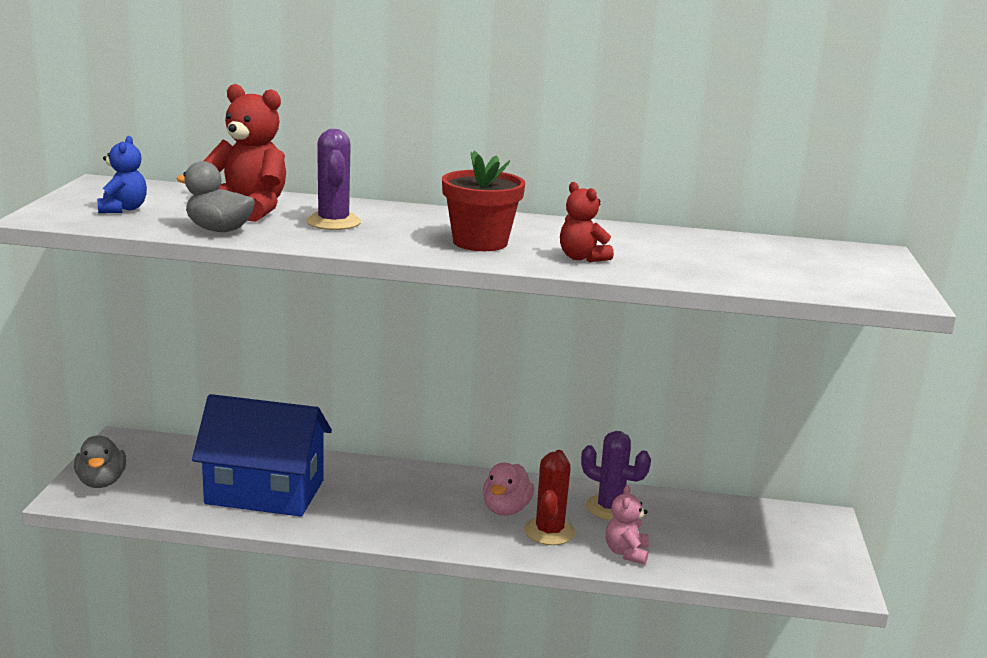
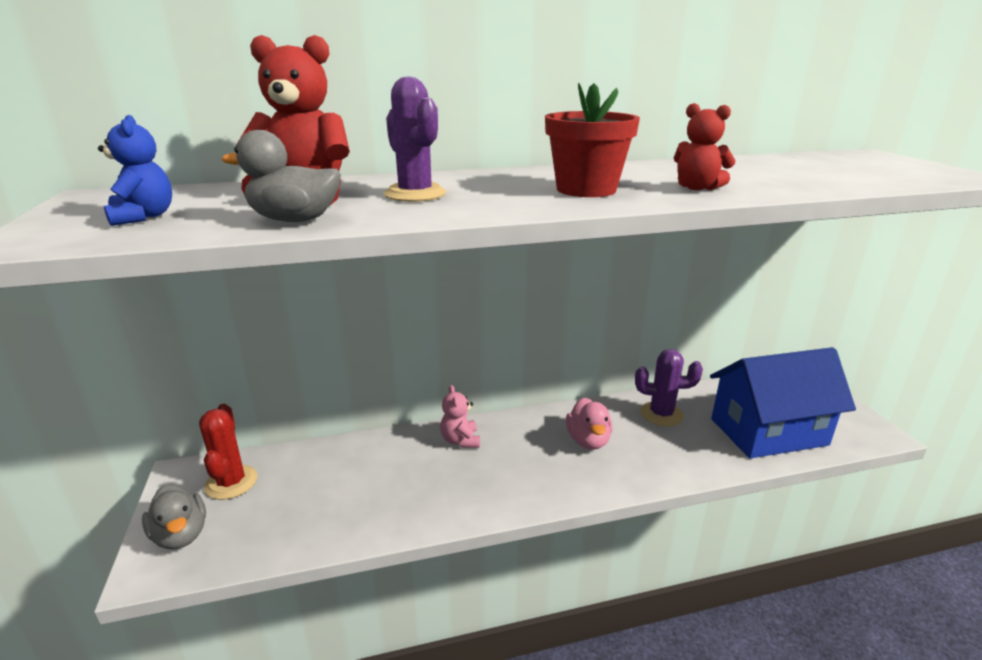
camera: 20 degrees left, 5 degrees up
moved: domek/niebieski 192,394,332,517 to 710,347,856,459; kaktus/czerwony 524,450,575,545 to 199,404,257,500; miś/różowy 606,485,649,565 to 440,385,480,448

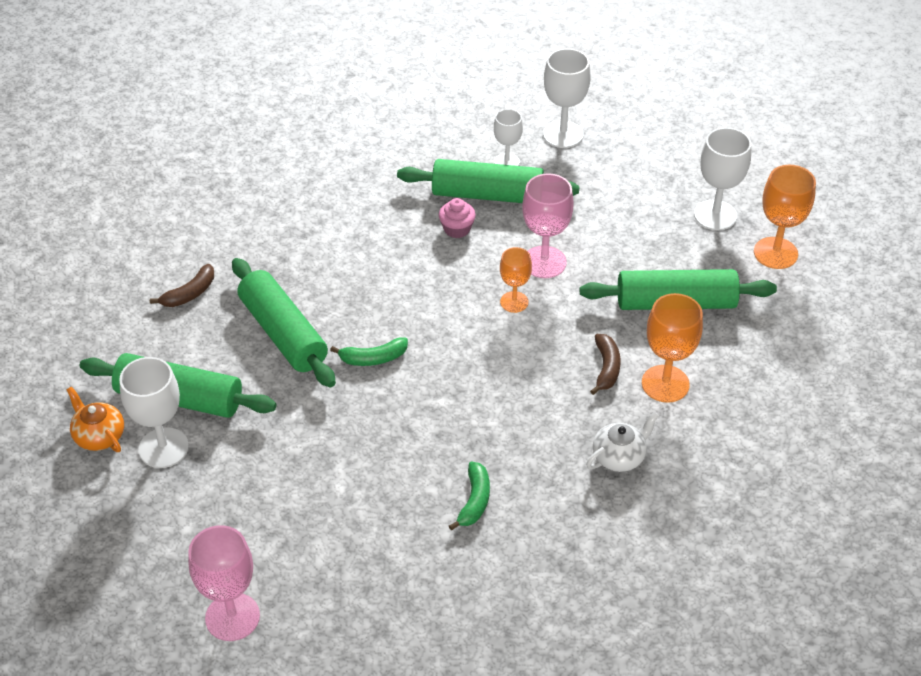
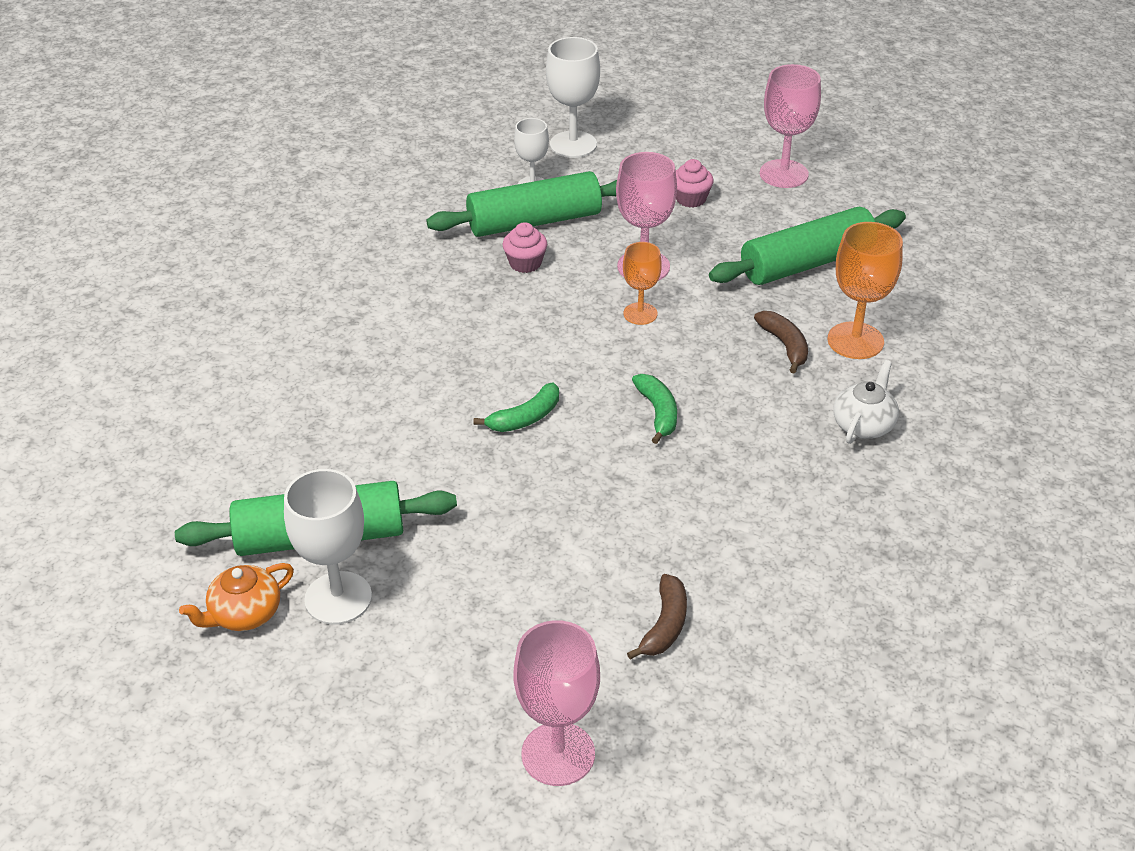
camera: 25 degrees left, 5 degrees down
removed: wałek do ciasta/zielony 232,258,336,387; kielich/pomarańczowy 754,165,816,269
added: muffinka/różowy 676,159,714,207
moved: banan/brązowy 150,264,214,307 to 627,574,687,660; banan/zielony 449,461,490,531 to 632,374,677,444
recoloured: kielich/biały 694,127,751,230 to kielich/różowy 760,64,821,188
turned: imbryk/pomarańczowy 67,387,124,452 = 179,563,294,631 60 degrees counterclockwise

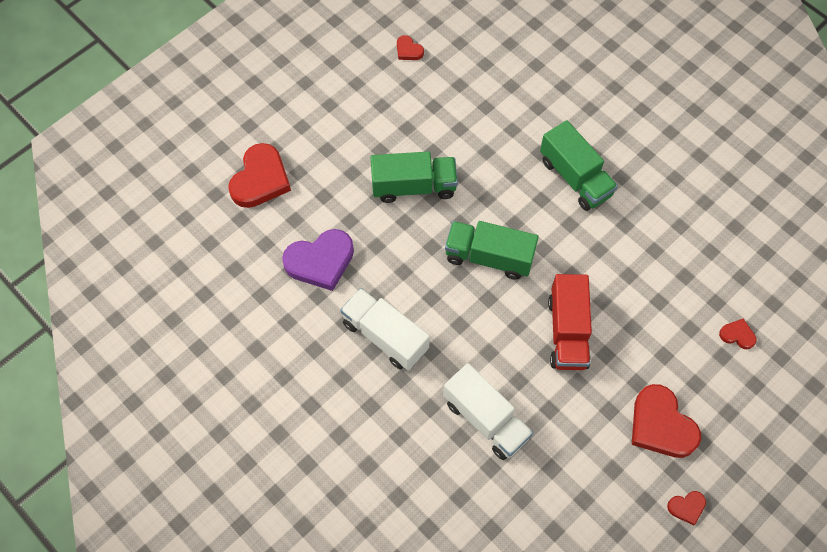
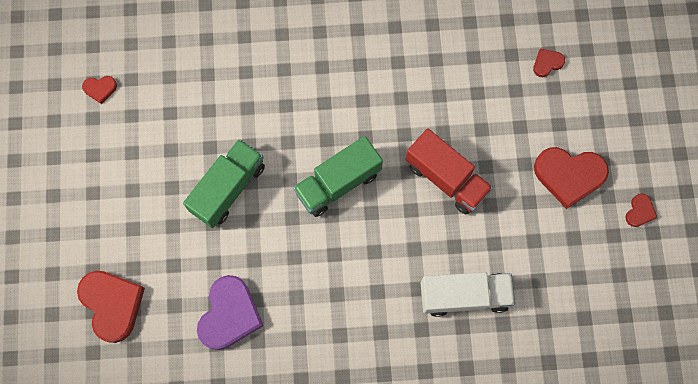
camera: 50 degrees left, 10 degrees up
removed: ciężarówka/biały 340,288,430,371; ciężarówka/zielony 540,120,618,211

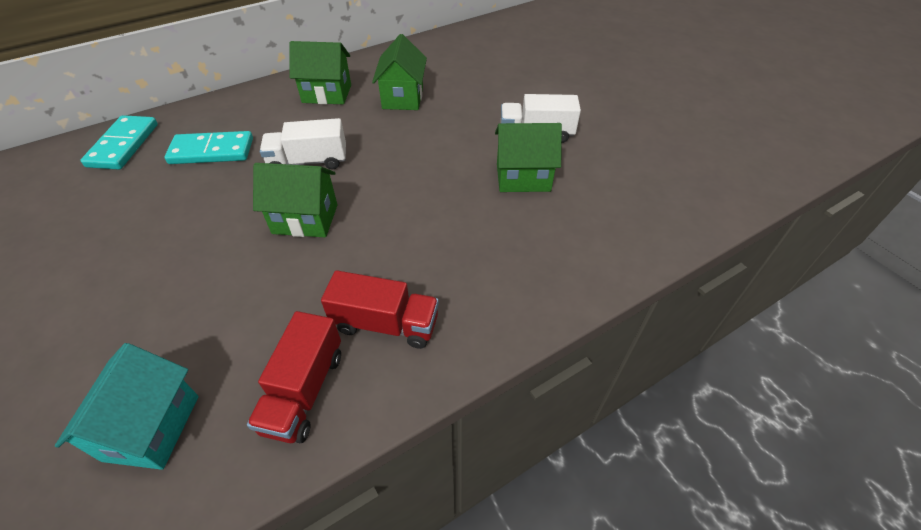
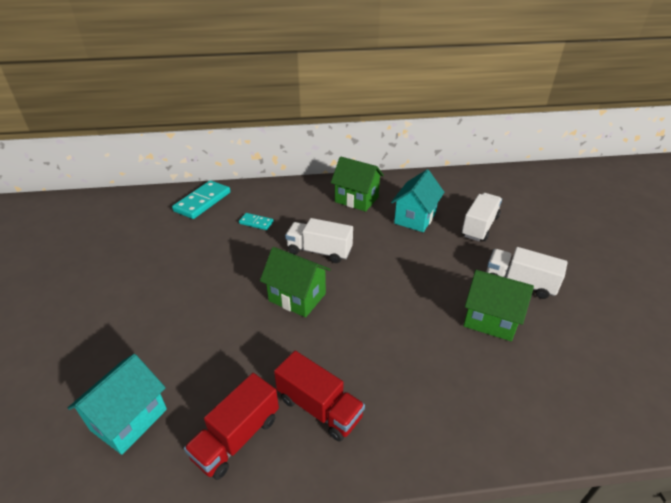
camera: 25 degrees right, 10 degrees down
added: ciężarówka/biały 461,193,502,241
recoloured: domek/zielony 372,34,427,110 to domek/turkusowy 391,170,444,232
resized: kostka domina/turkusowy 164,131,253,164 = 239,213,273,230 x0.53

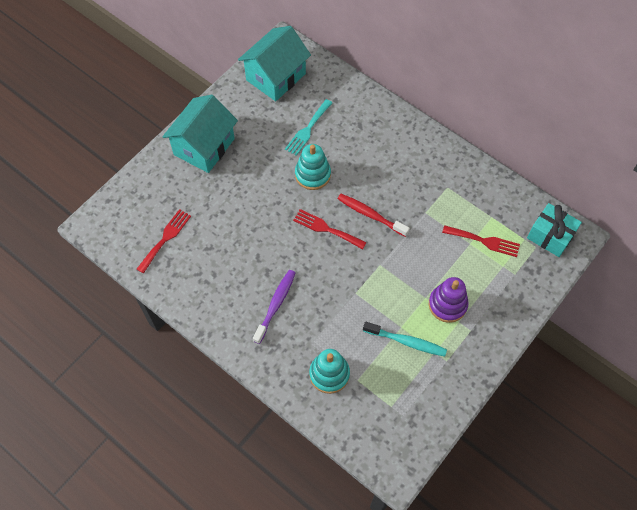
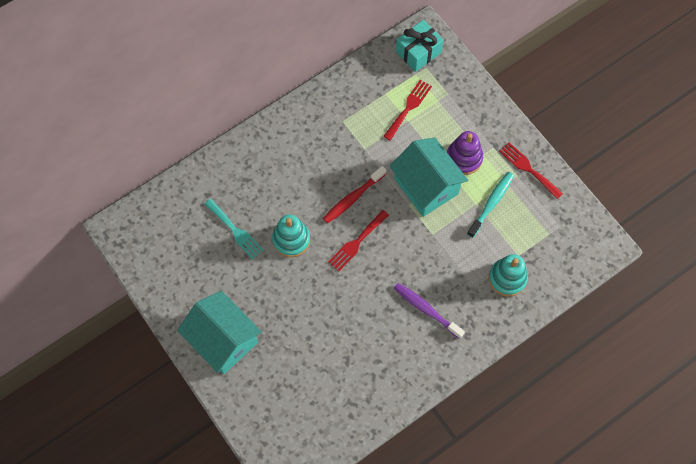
camera: 75 degrees left, 5 degrees up
moved: widelec/czerwony 137,209,191,274 to 499,142,563,199; domek/turkusowy 238,26,311,101 to 390,138,468,217

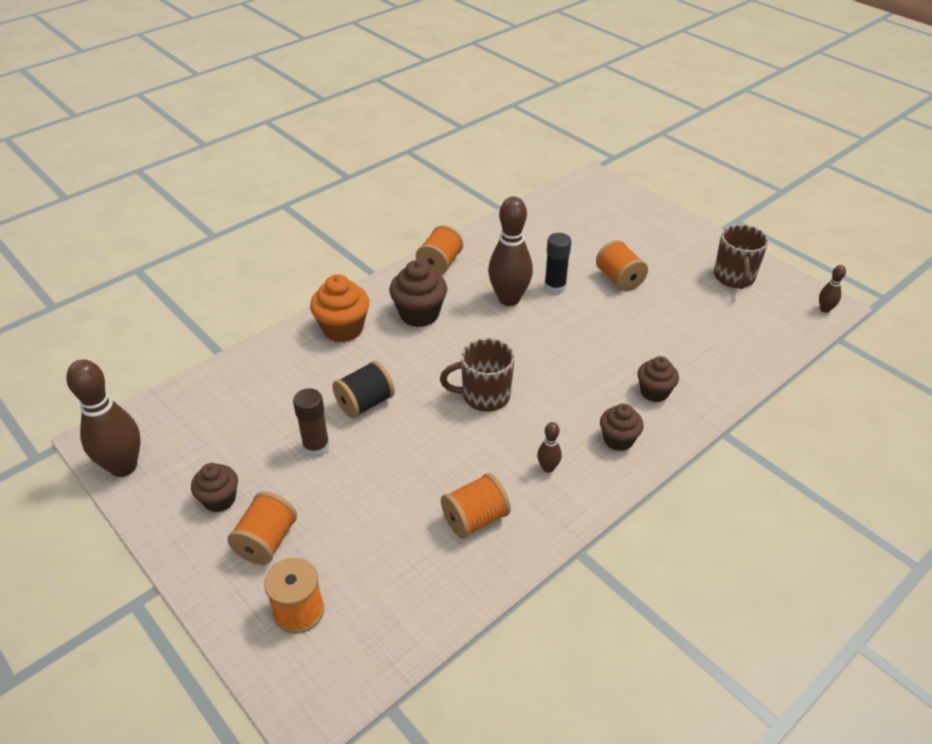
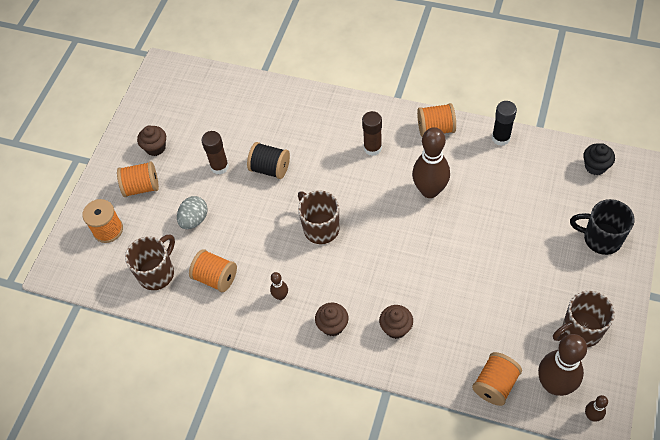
camera: 65 degrees right, 15 degrees up
removed: muffinka/pomarańczowy 310,274,369,342
added: kubek/brązowy 125,234,175,290; jajko/szary 177,196,208,229; kubek/czarny 570,199,635,255; muffinka/czarny 583,143,615,175
moved: kręgiel/brązowy 66,360,141,477 to 538,334,587,396; klej w sztyfcie/czarny 544,233,571,295 to 492,101,517,146; szpulka/pomarańczowy 596,240,648,292 to 472,352,522,406
replaced: muffinka/brązowy 389,260,447,327 to klej w sztyfcie/brązowy 362,111,382,156

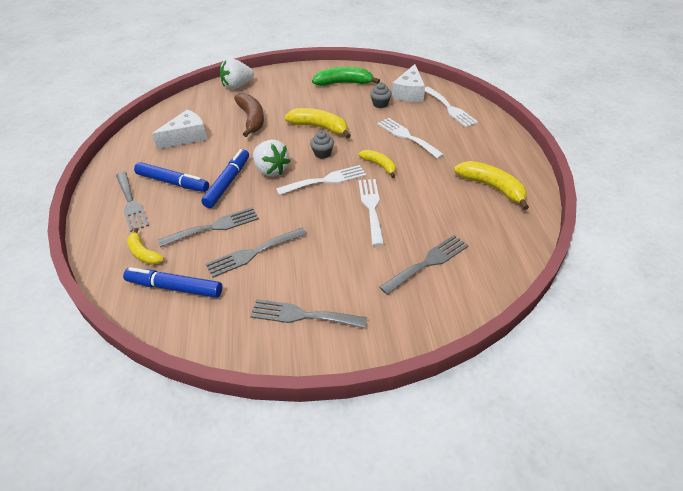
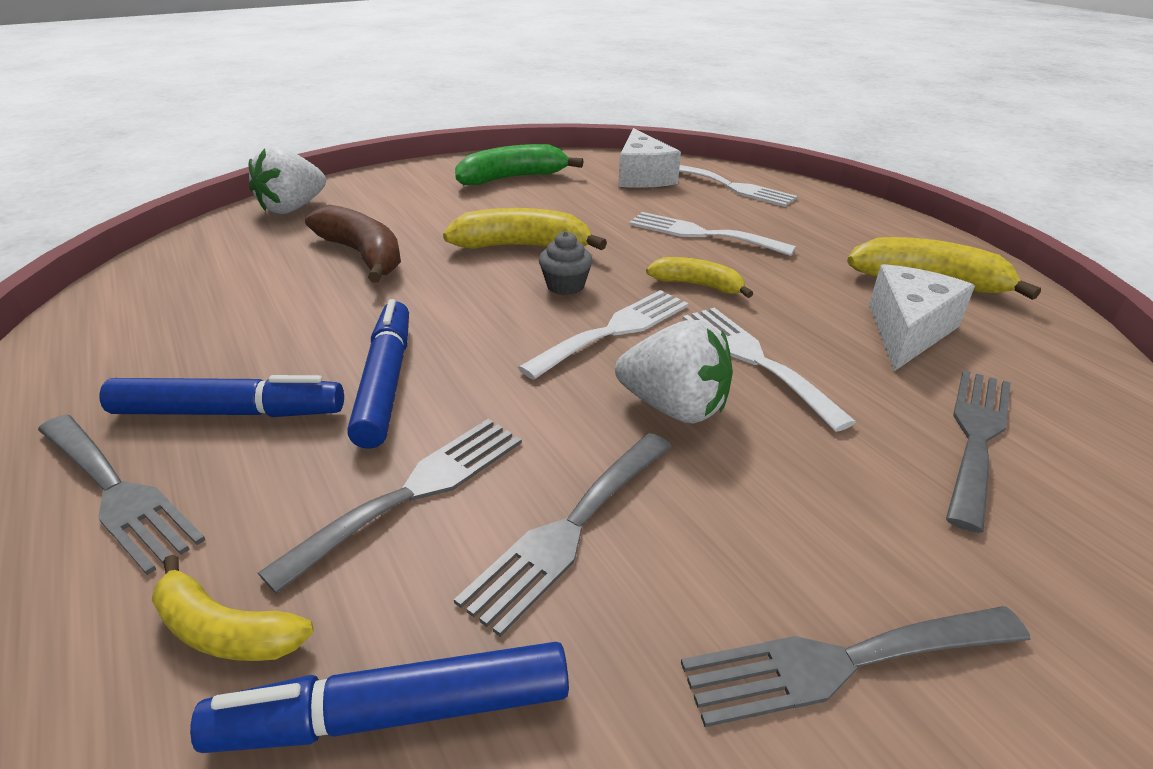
camera: 25 degrees left, 10 degrees down
removed: muffinka/szary 370,82,392,108
moved: ser/biały 152,109,207,149 to 869,264,975,371; truskawka/biały 253,140,290,176 to 615,320,733,423

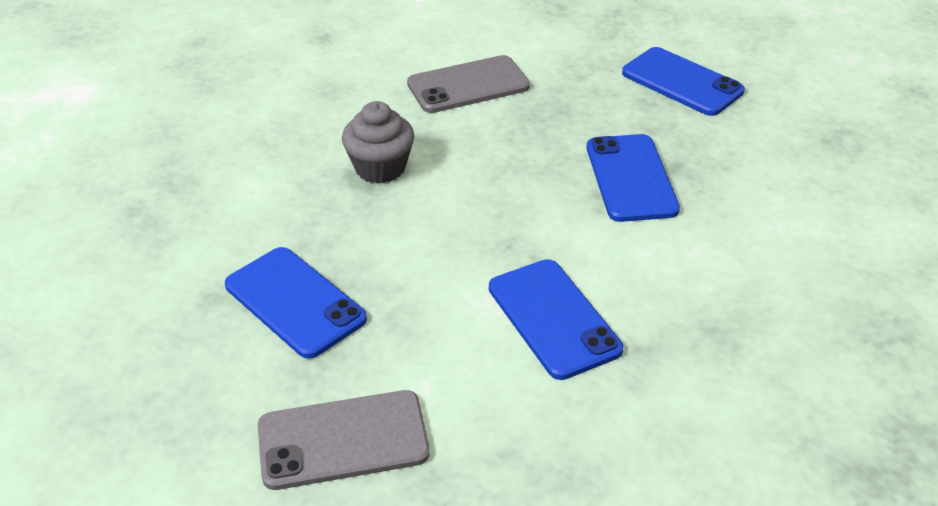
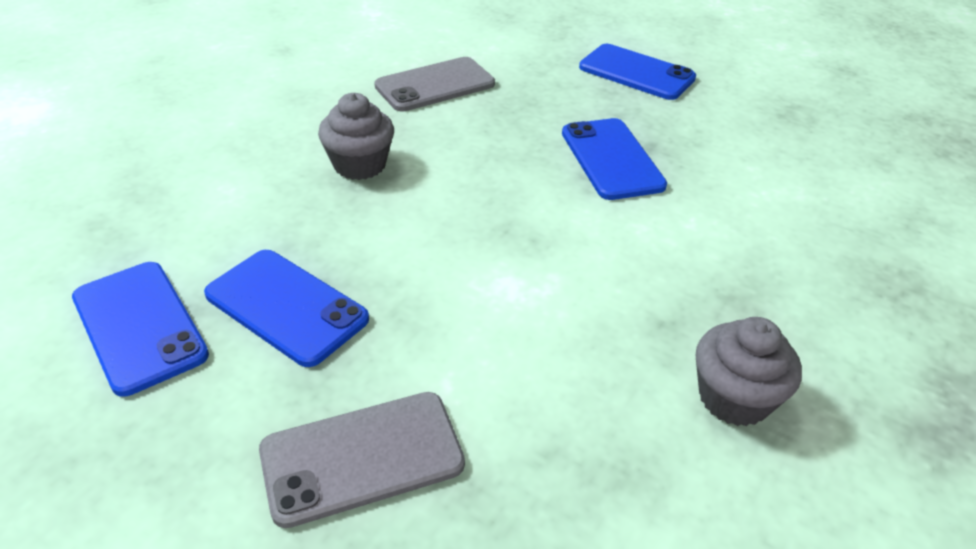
camera: 10 degrees left, 0 degrees up
added: muffinka/szary 696,317,802,426
moved: telefon/niebieski 489,259,623,380 to 72,262,209,397

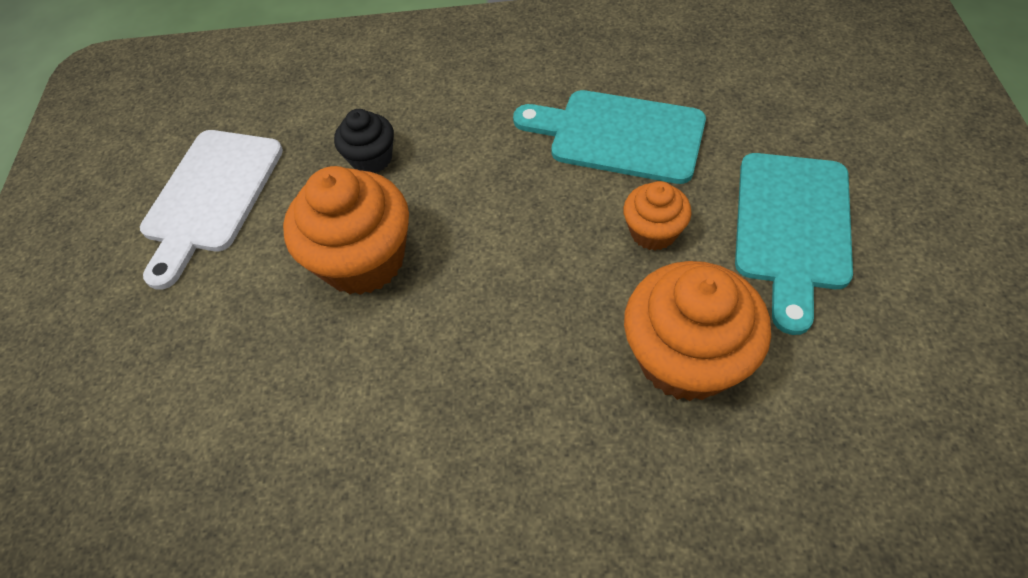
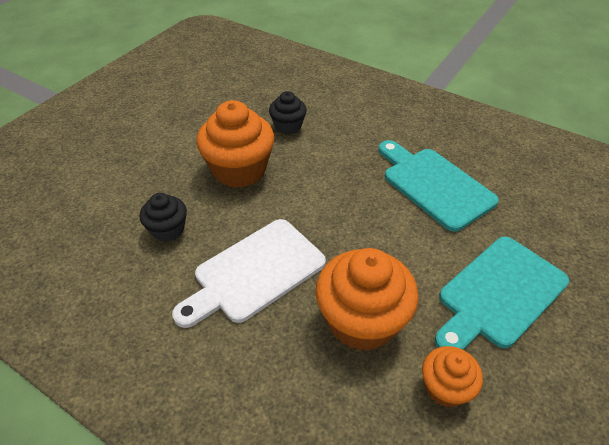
camera: 30 degrees right, 10 degrees down
added: muffinka/czarny 140,193,187,242
moved: deska do krojenia/biały 140,130,283,290 to 172,219,326,328; muffinka/pomarańczowy 623,181,692,250 to 422,346,483,408

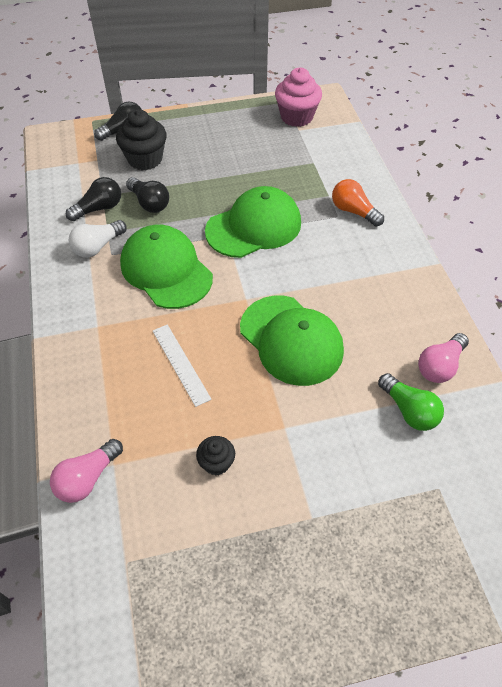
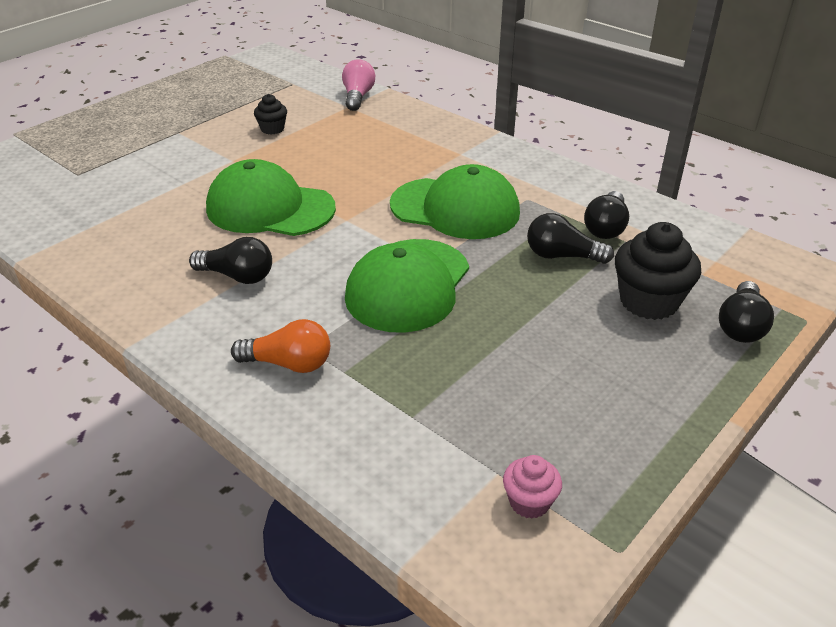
camera: 145 degrees right, 15 degrees down
removed: żarówka/biały 69,220,127,257; linijka/biały 153,324,212,407; żarówka/zielony 378,373,444,431; żarówka/różowy 418,333,469,383
added: żarówka/czarny 189,237,272,284
resized: muffinka/różowy 275,68,322,127 = 503,455,562,519 x0.54

